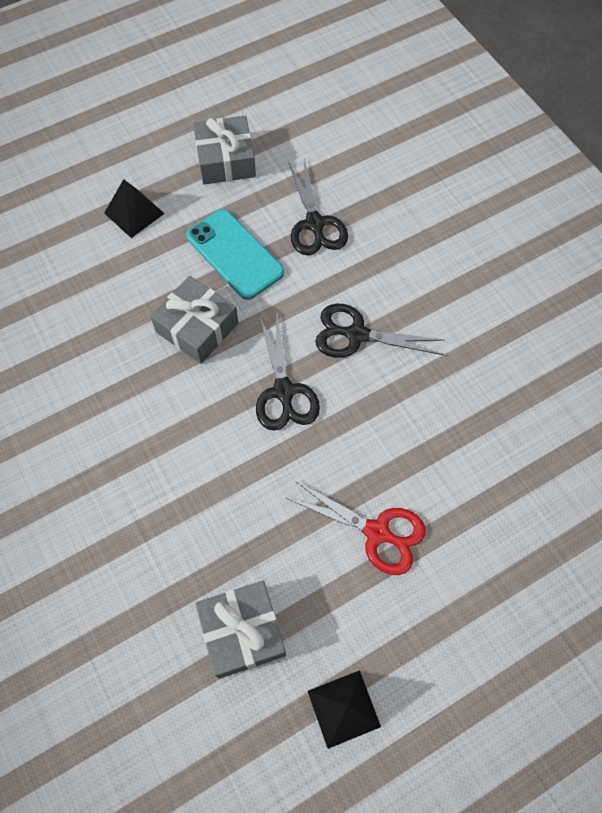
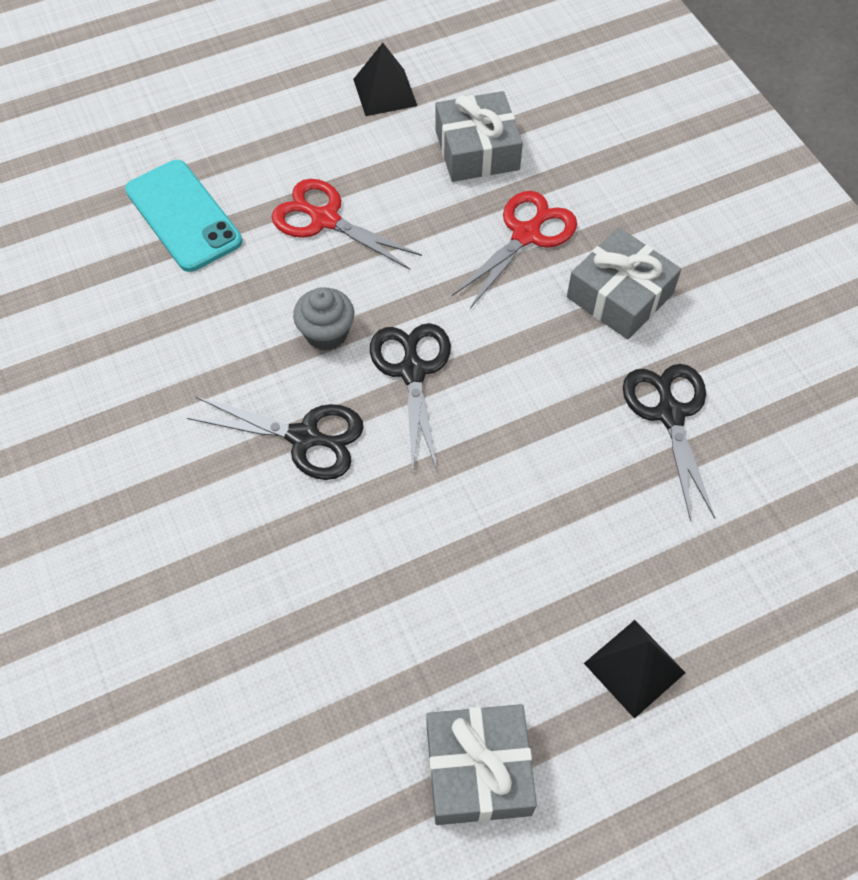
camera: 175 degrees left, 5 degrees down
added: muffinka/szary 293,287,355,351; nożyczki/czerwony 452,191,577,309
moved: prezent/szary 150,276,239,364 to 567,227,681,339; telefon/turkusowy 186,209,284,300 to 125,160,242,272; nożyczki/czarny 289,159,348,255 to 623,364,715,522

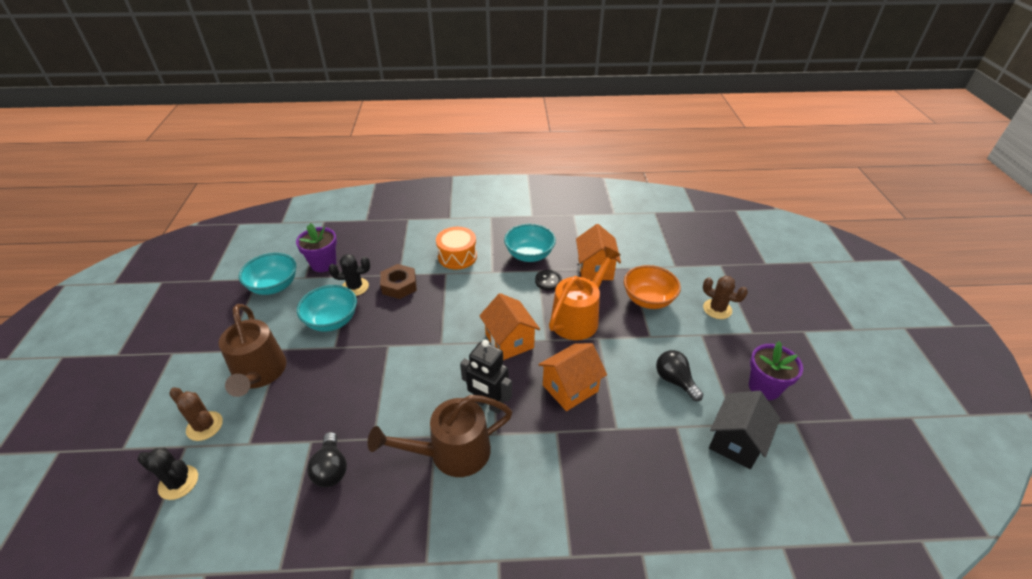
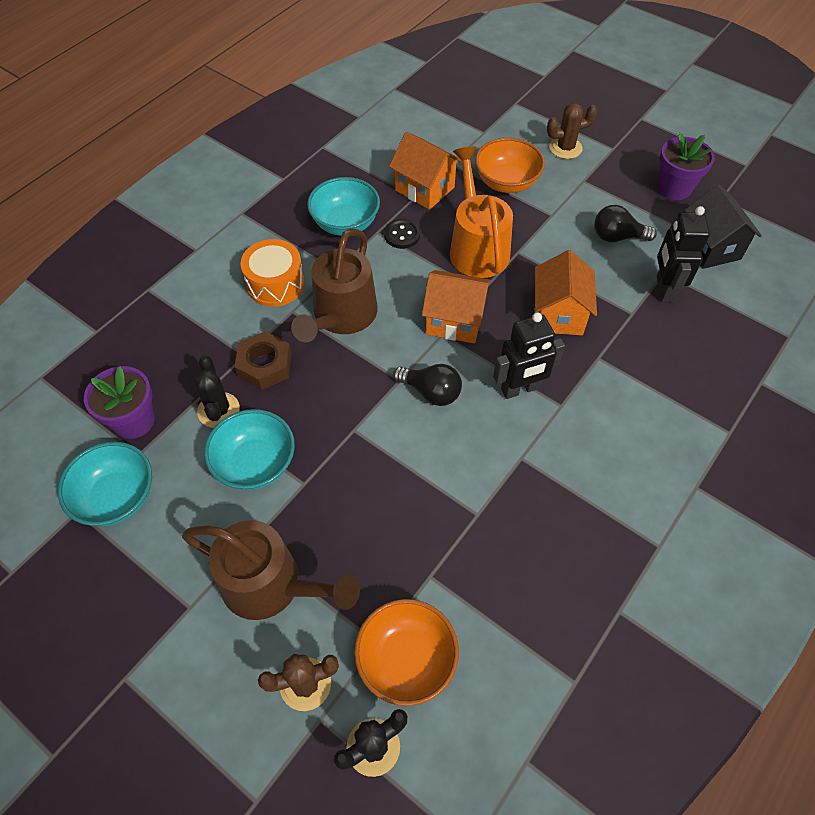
camera: 50 degrees left, 15 degrees up
added: miska/pomarańczowy 354,599,459,706; robot/czarny 657,206,710,302
moved: żarówka/czarny 307,432,347,487 to 393,364,462,406; konewka/brązowy 368,395,512,477 to 291,228,378,343
turned: kaktus/czarny 329,254,370,296 = 194,355,240,428 45 degrees counterclockwise

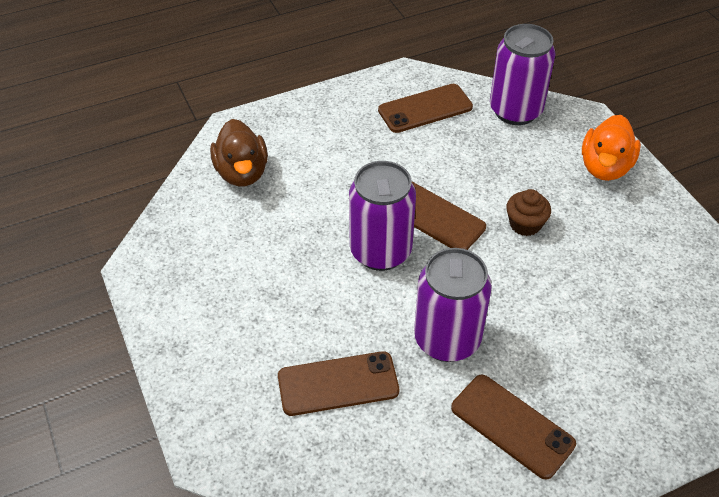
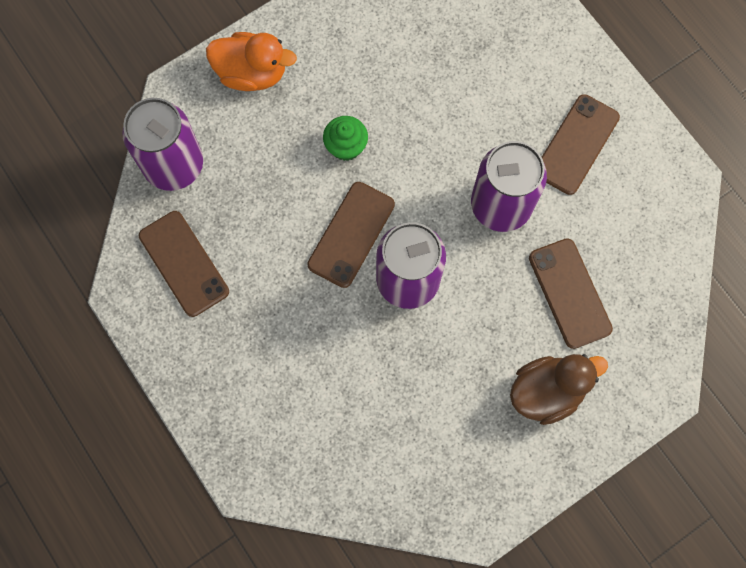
camera: 100 degrees left, 25 degrees up
moved: kaczka/brązowy 210,119,268,187 to 510,354,608,425
recoloured: muffinka/brązowy 506,189,551,236 to muffinka/zielony 323,116,368,161

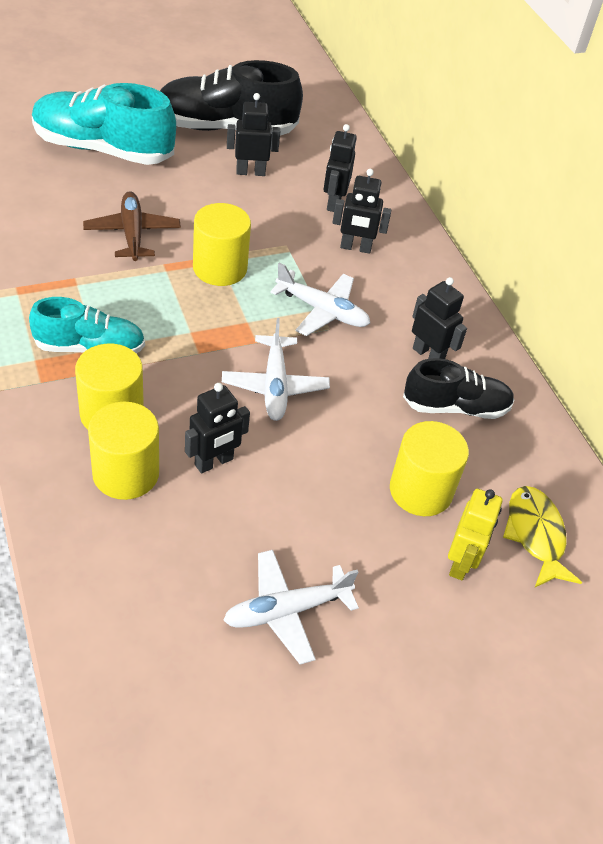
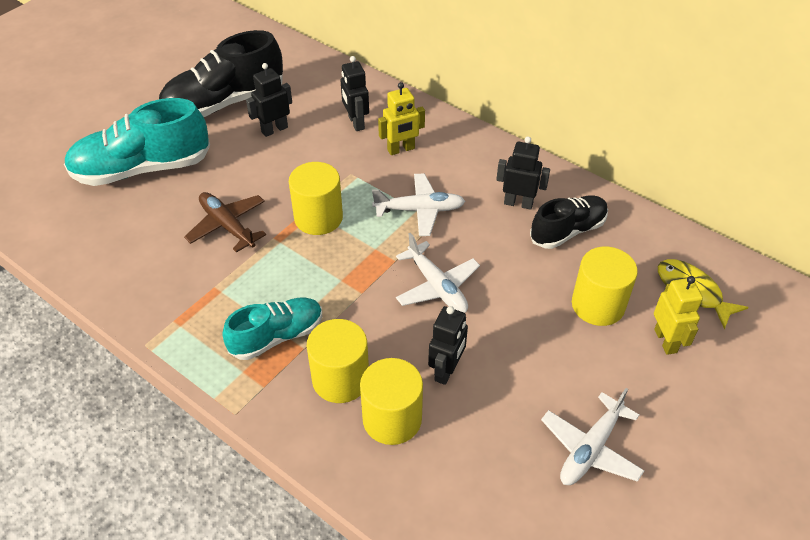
camera: 25 degrees left, 0 degrees up
recoloured: robot/czarny 332,169,391,254 to robot/żółty 378,82,425,155

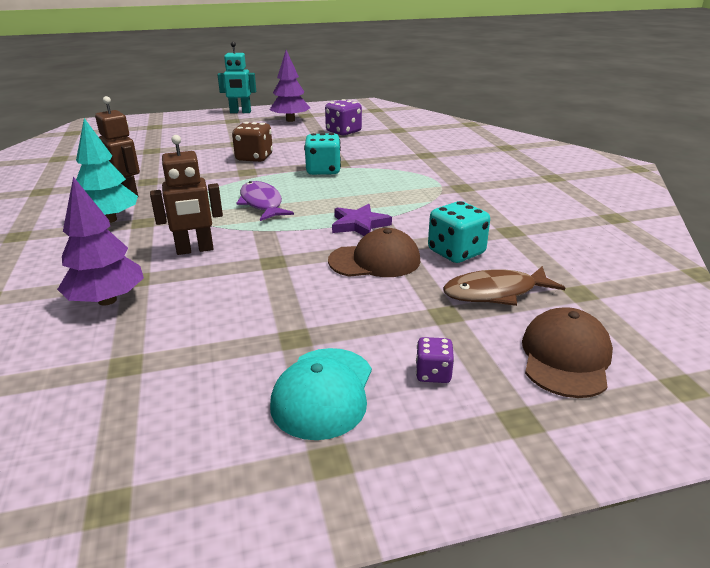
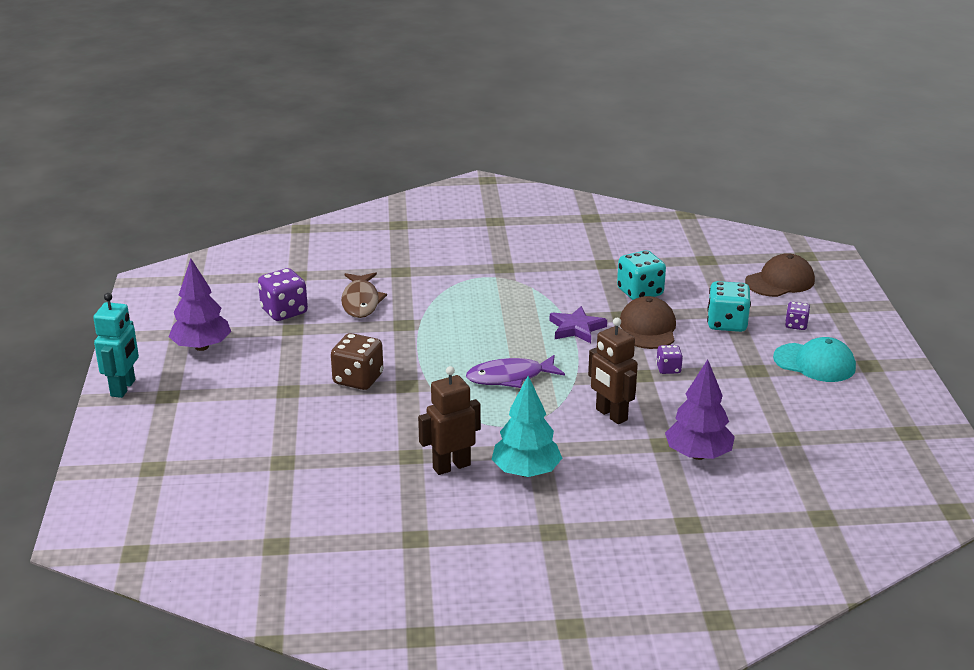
camera: 80 degrees left, 0 degrees up
added: kostka do gry/fioletowy 656,345,683,374
moved: kostka do gry/turkusowy 304,133,341,175 to 707,281,751,332; ryba/brązowy 443,266,565,306 to 341,272,387,318
turned: robot/brązowy 150,135,223,255 = 588,318,638,424 150 degrees clockwise; czapka/brązowy 522,307,613,398 = 745,253,815,297 120 degrees clockwise

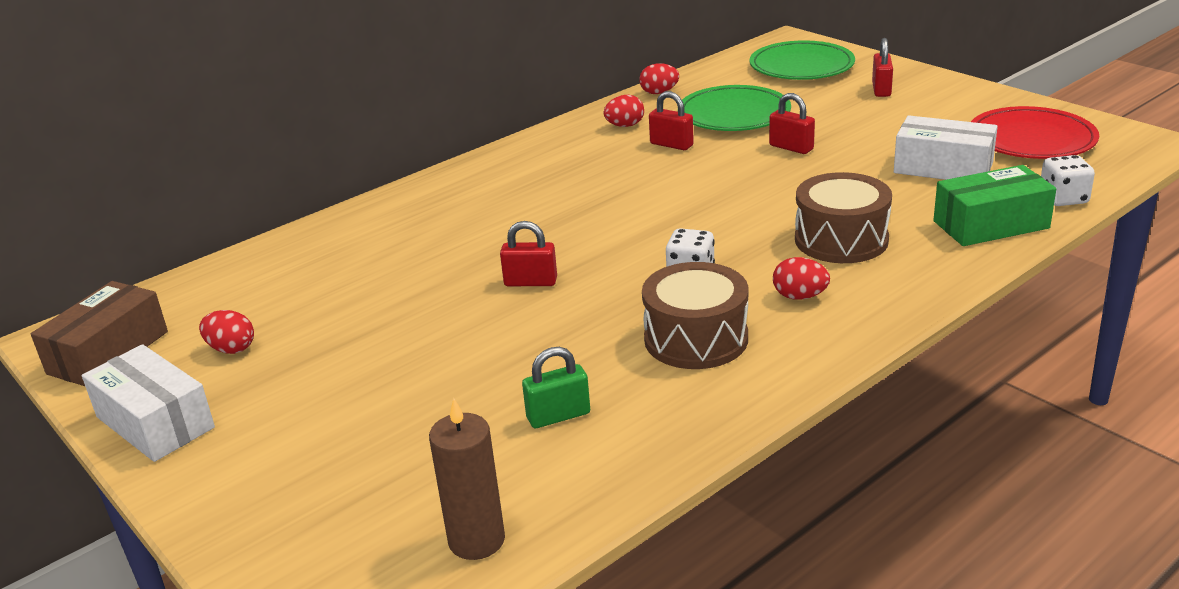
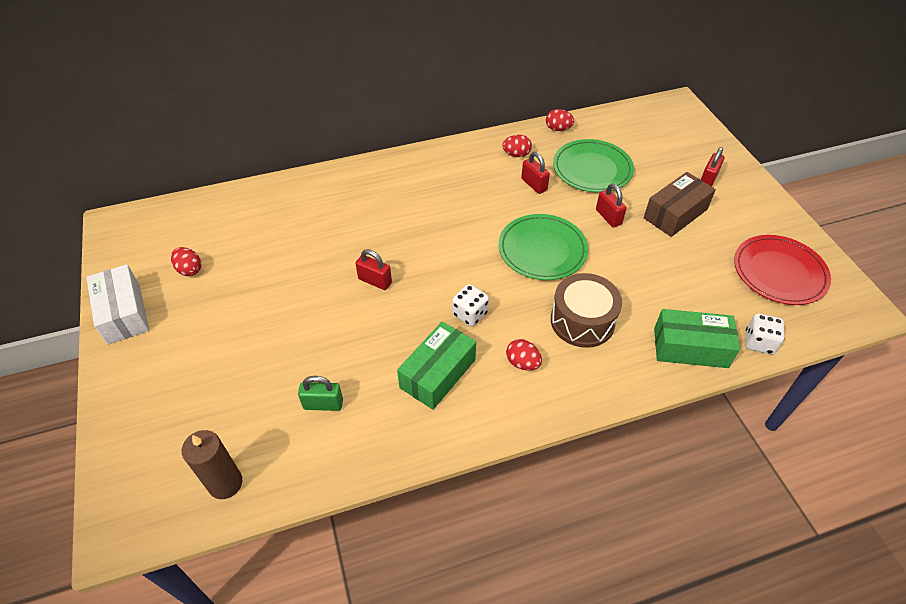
camera: 20 degrees right, 20 degrees up
removed: pudełko/biały 894,115,998,180
moved: pudełko/brązowy 31,281,168,386 to 644,172,716,237; talerz/zielony 750,40,855,80 to 498,214,588,280
replaced: bęben/brązowy 642,262,748,369 to pudełko/zielony 397,321,476,410

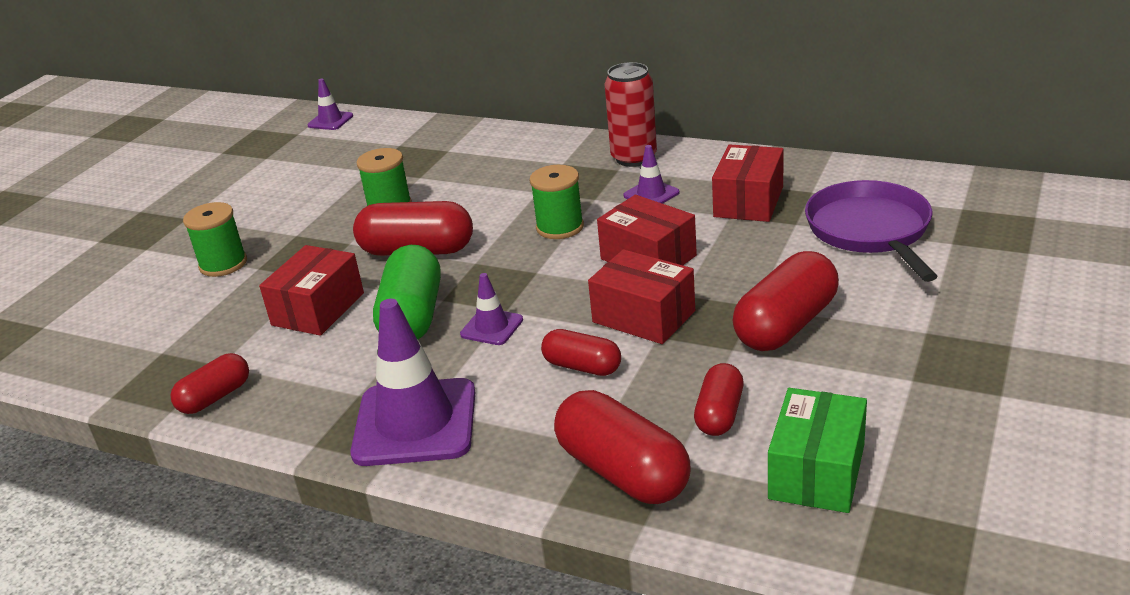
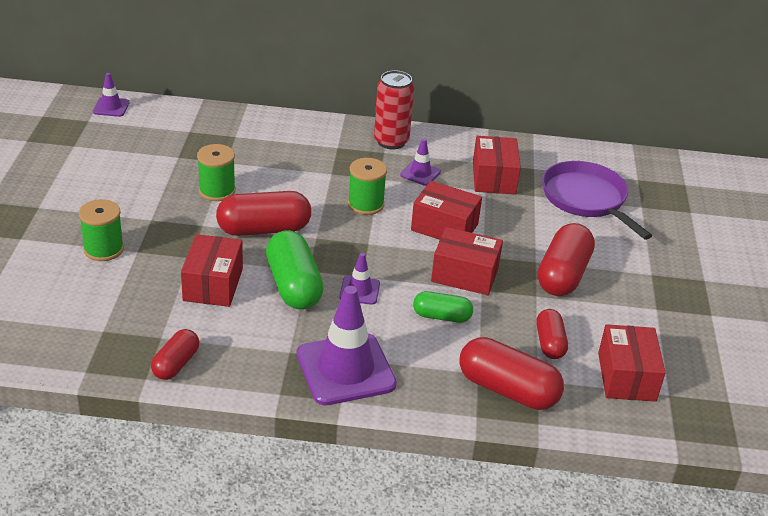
camera: 25 degrees left, 5 degrees up
recoloured: kapsułka/czerwony 541,329,621,376 to kapsułka/zielony 413,291,473,323; pudełko/zielony 768,388,867,513 to pudełko/czerwony 598,324,666,402

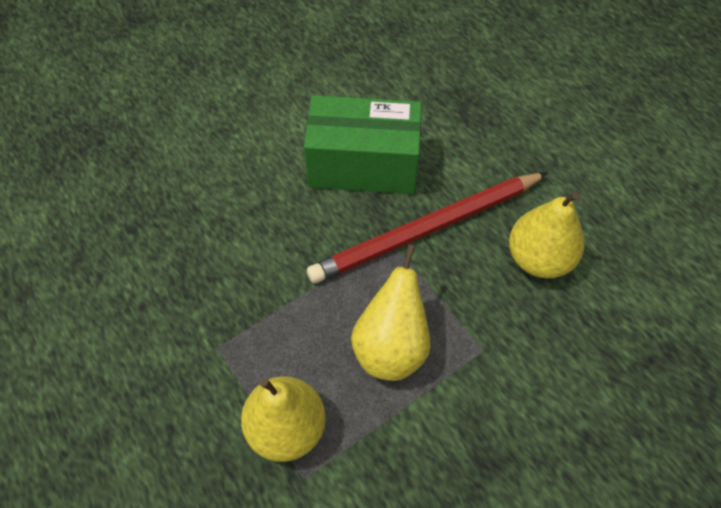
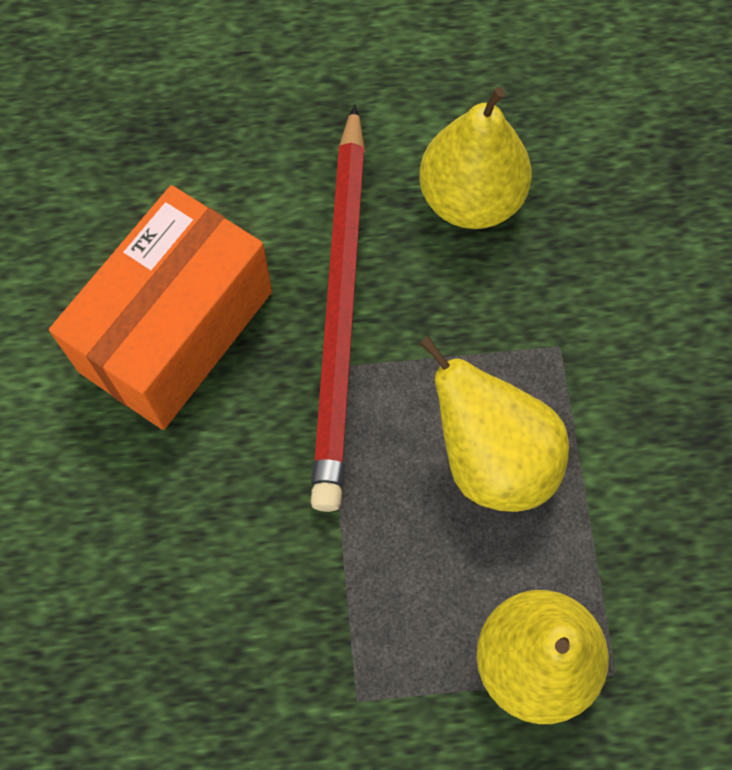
camera: 60 degrees left, 10 degrees up
recoloured: pudełko/zielony 304,95,422,194 to pudełko/pomarańczowy 49,185,272,430

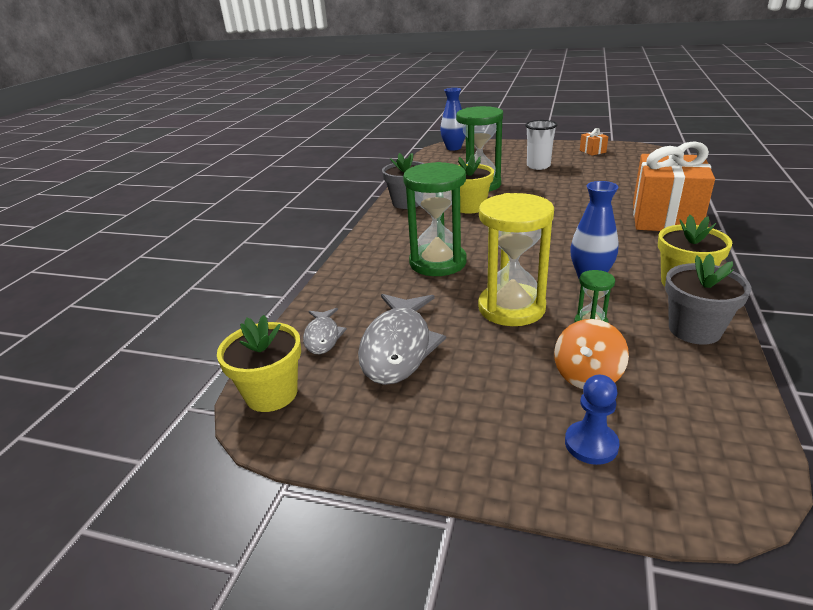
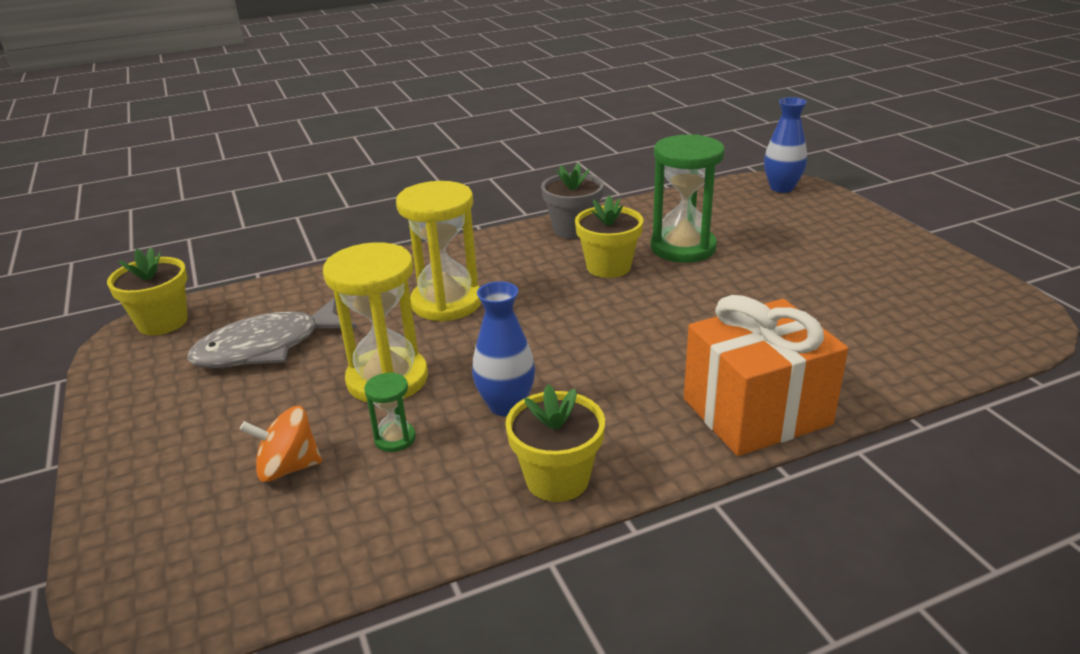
camera: 50 degrees right, 0 degrees up
removed: ryba/szary 303,308,347,354; szklanka/biały 525,120,558,170; pionek/niebieski 565,375,620,465; prezent/pomarańczowy 580,128,608,156; doniczka/szary 665,254,751,345
recoloured: klepsydra/zielony 403,162,467,276 to klepsydra/żółty 396,181,481,322

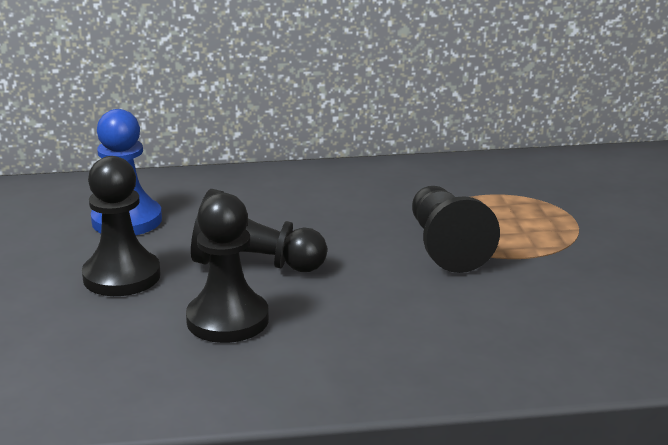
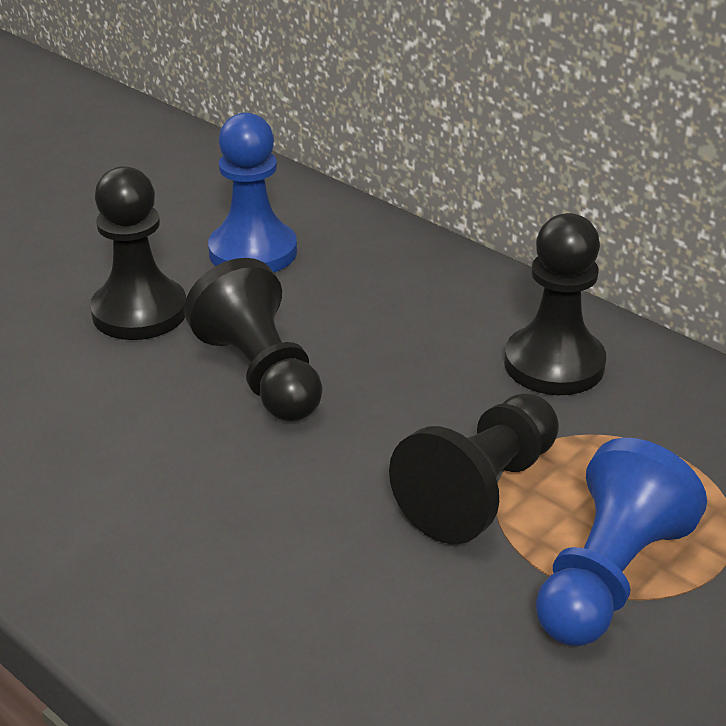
camera: 50 degrees right, 10 degrees up
added: pionek/niebieski 536,438,707,646
moved: pionek/czarny 186,192,269,343 to 504,213,606,395

